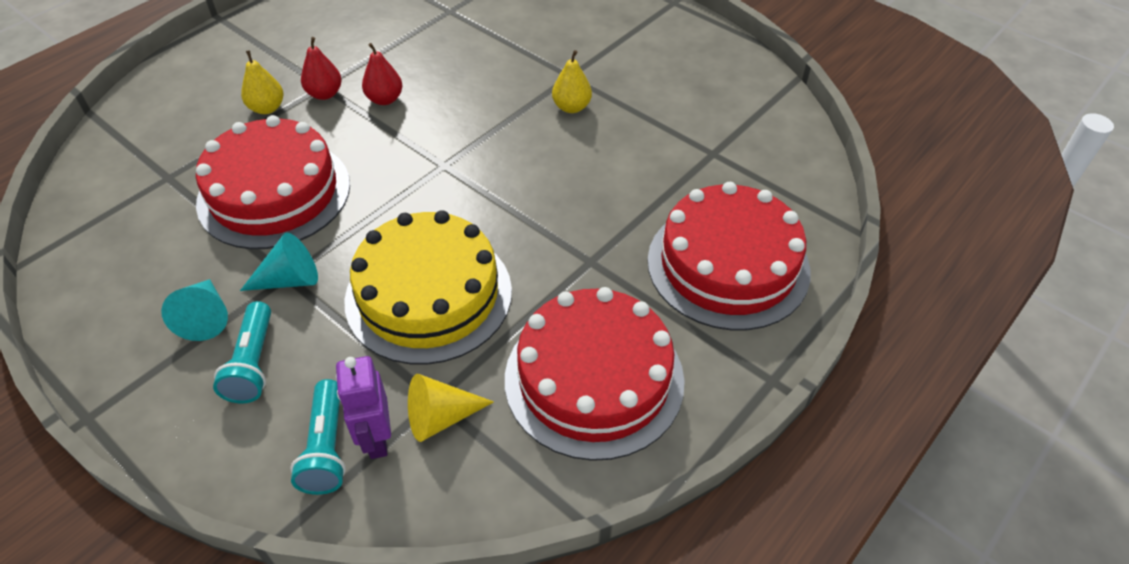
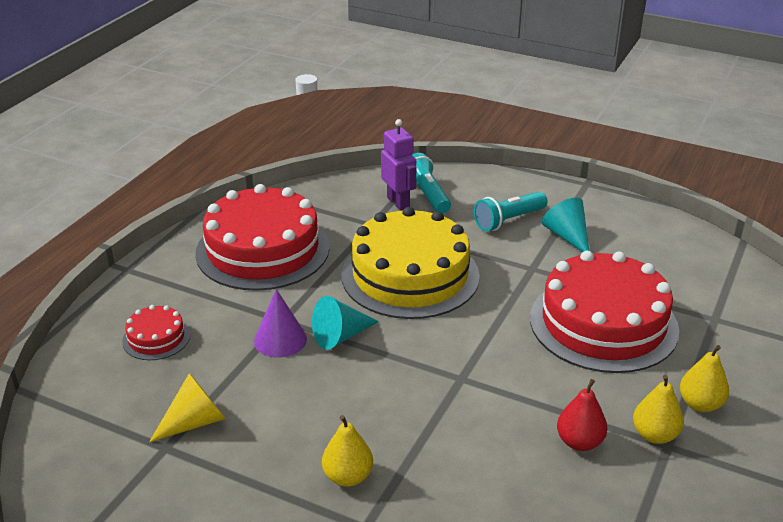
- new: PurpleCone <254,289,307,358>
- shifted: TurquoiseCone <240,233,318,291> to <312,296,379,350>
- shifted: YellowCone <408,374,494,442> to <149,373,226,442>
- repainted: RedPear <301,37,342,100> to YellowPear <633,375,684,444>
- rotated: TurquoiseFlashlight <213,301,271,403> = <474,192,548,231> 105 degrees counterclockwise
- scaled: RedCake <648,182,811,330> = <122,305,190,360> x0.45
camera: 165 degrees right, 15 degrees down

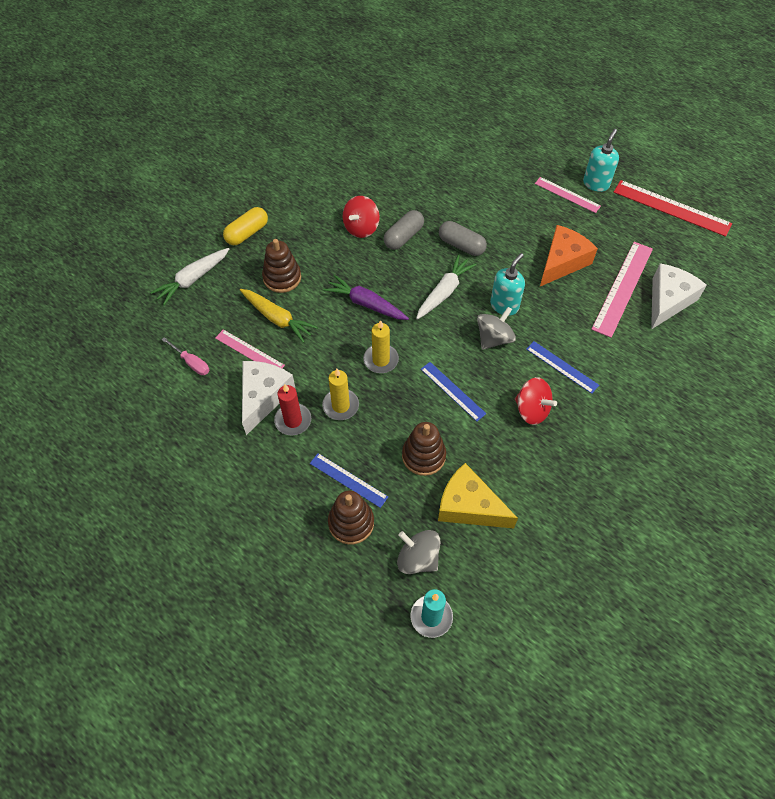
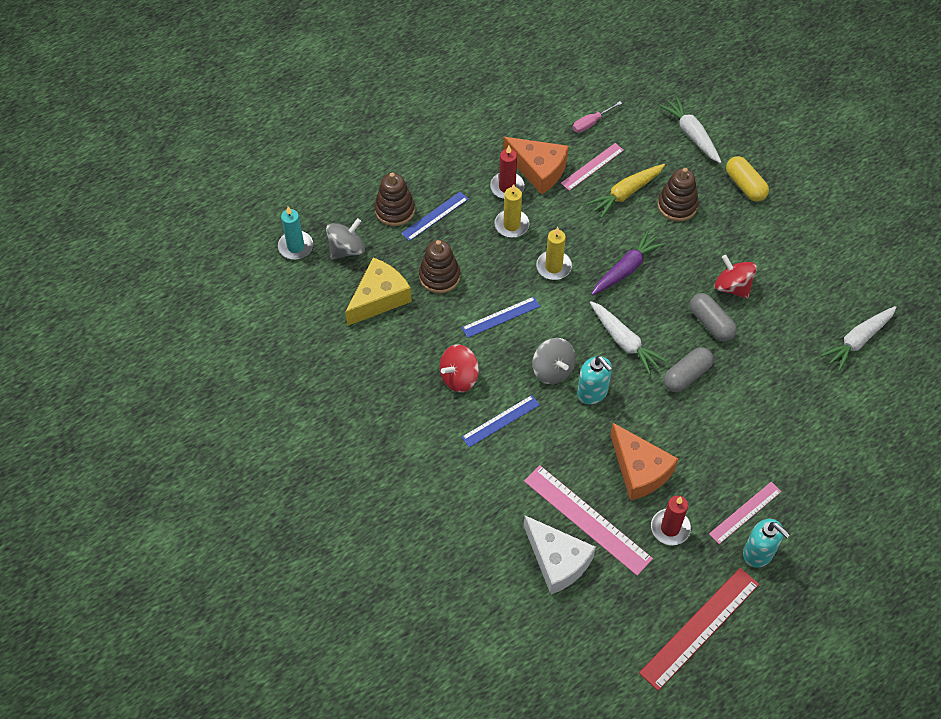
- new: RedCandle <651,496,691,545>
- new: WhiteCarrot <821,306,897,372>
- repainted: WhiteCheese <242,361,295,435> to OrangeCheese <503,137,569,195>
camera: 105 degrees right, 0 degrees up

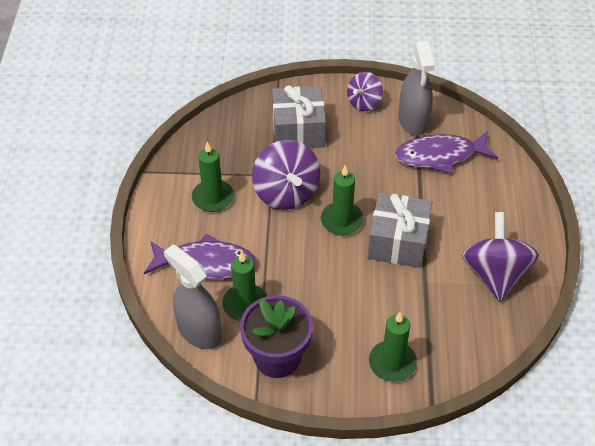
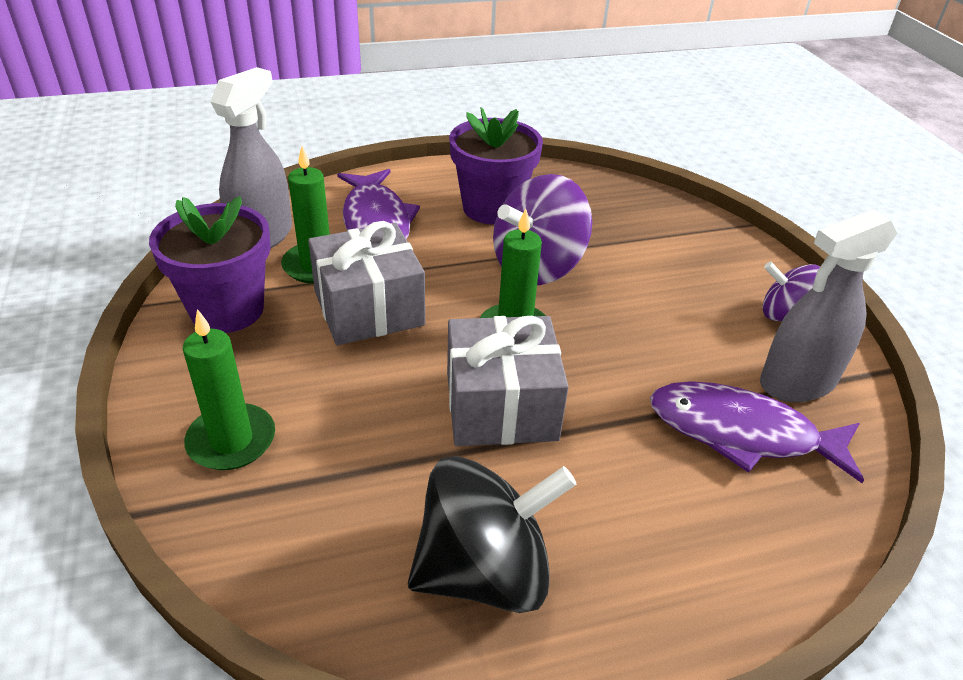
- shifted: GreyGift <272,85,326,148> to <308,221,425,345>
- swapped: GreenCandle <192,142,234,212> to PurpleFlowerPot <449,107,543,225>
- repainted: PurpleSpinningTop <462,212,539,302> to BlackSpinningTop <408,456,576,613>
- rotated: PurpleFish <395,132,498,174> = <650,381,864,483> 45 degrees counterclockwise
camera: 70 degrees right, 10 degrees down

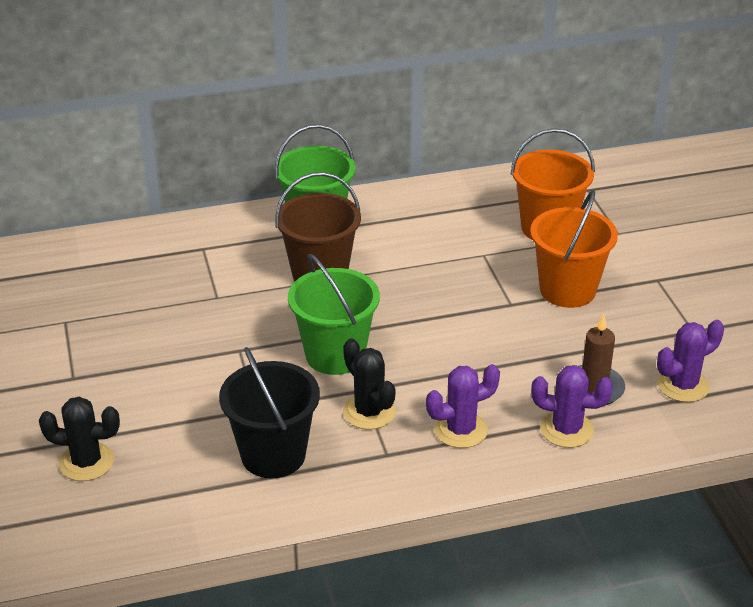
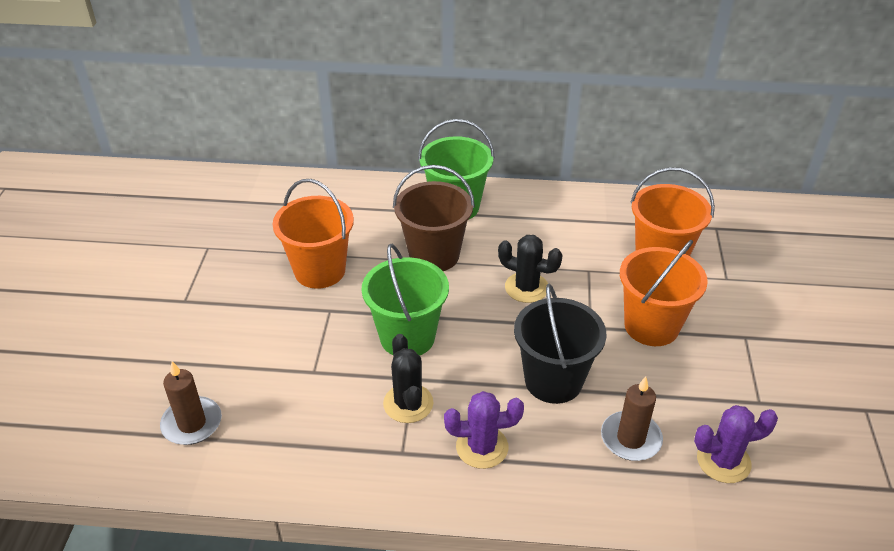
- gone: PurpleCactus <531,365,613,448>
- new: BrownCandle <160,361,222,445>
- new: OrangeBucket <273,179,354,289>
- shifted: BlackCactus <39,397,120,481> to <498,235,563,303>
- shifted: BlackBucket <219,347,320,478> to <514,284,607,404>
camera: 20 degrees right, 5 degrees up

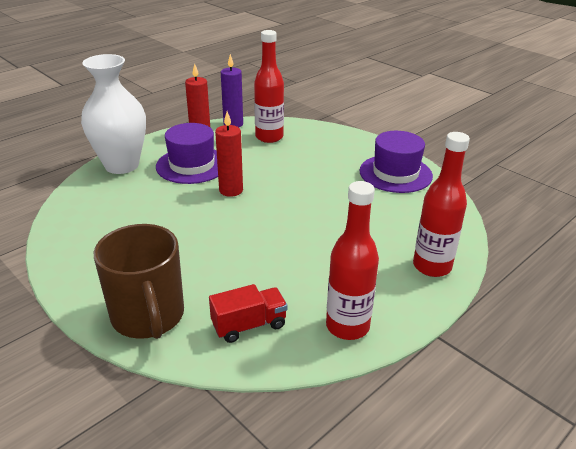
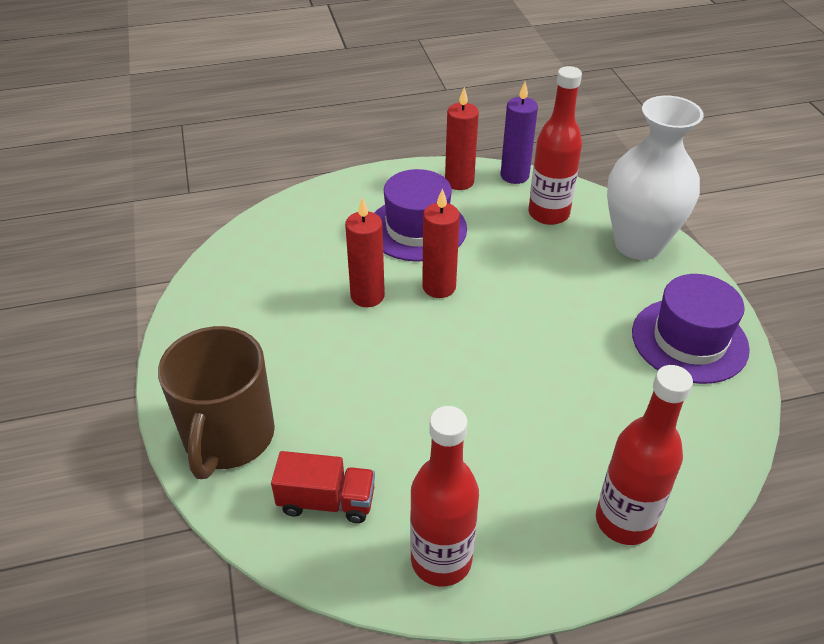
- new: RedCandle <345,197,385,307>
- shifted: WhiteVase <81,54,146,174> to <607,96,704,260>
camera: 30 degrees right, 10 degrees up

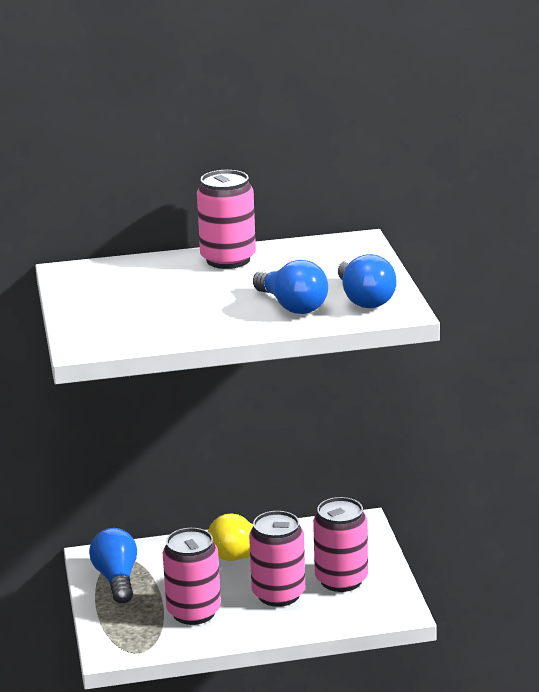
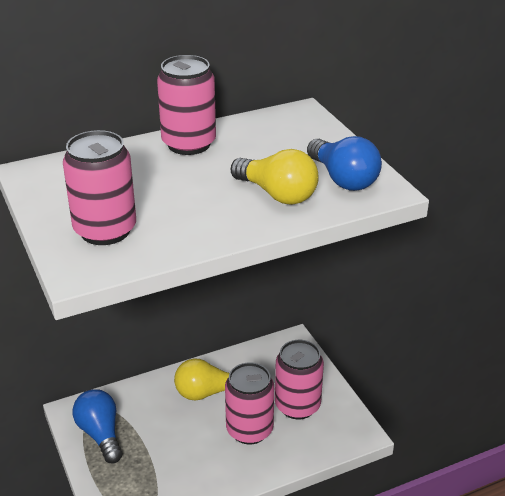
- shifted: PinkCan <163,528,221,625> to <63,130,136,245>
- repainted: BlueLightBulb <253,260,328,314> to YellowLightBulb <231,149,319,205>
camera: 15 degrees left, 10 degrees up

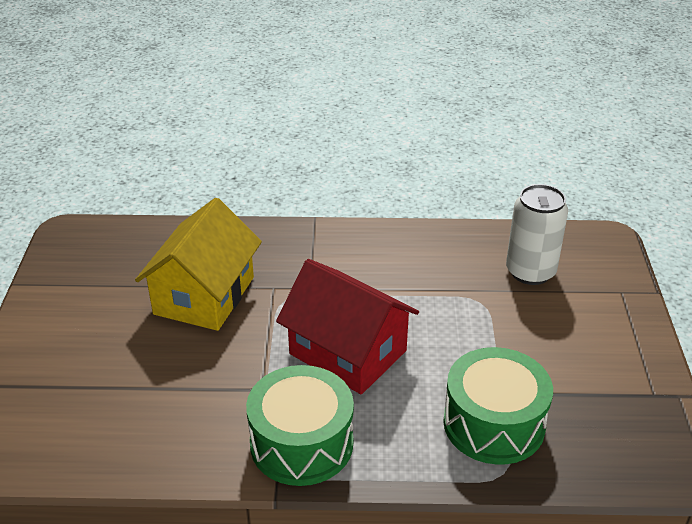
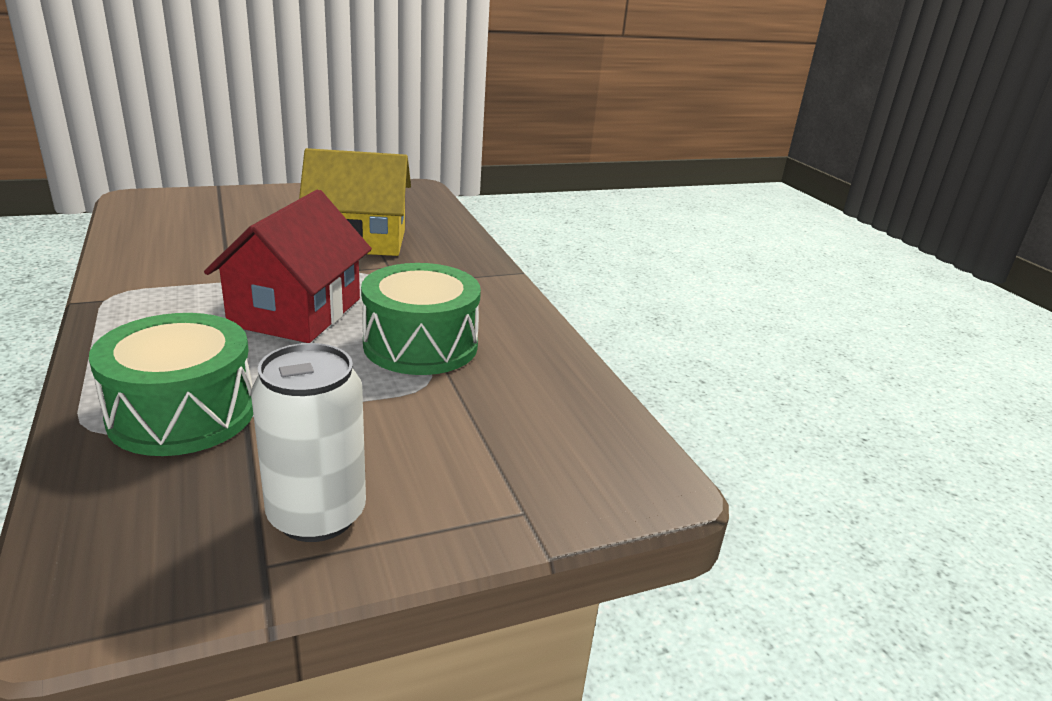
- shifted: GreenDrum <246,365,354,486> to <361,263,481,375>
- shifted: WhiteCan <506,184,568,285> to <251,343,366,542>
camera: 65 degrees right, 10 degrees down

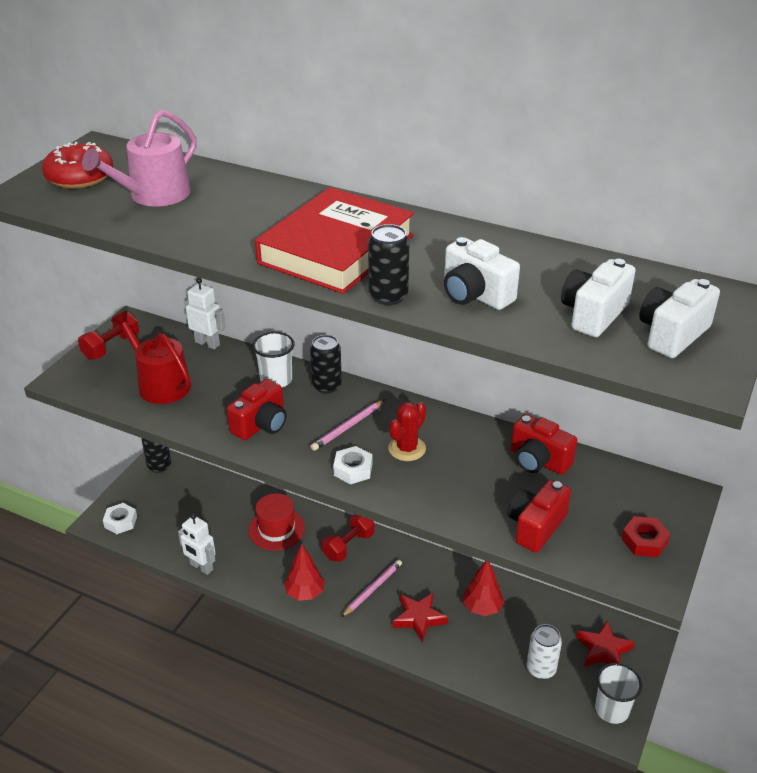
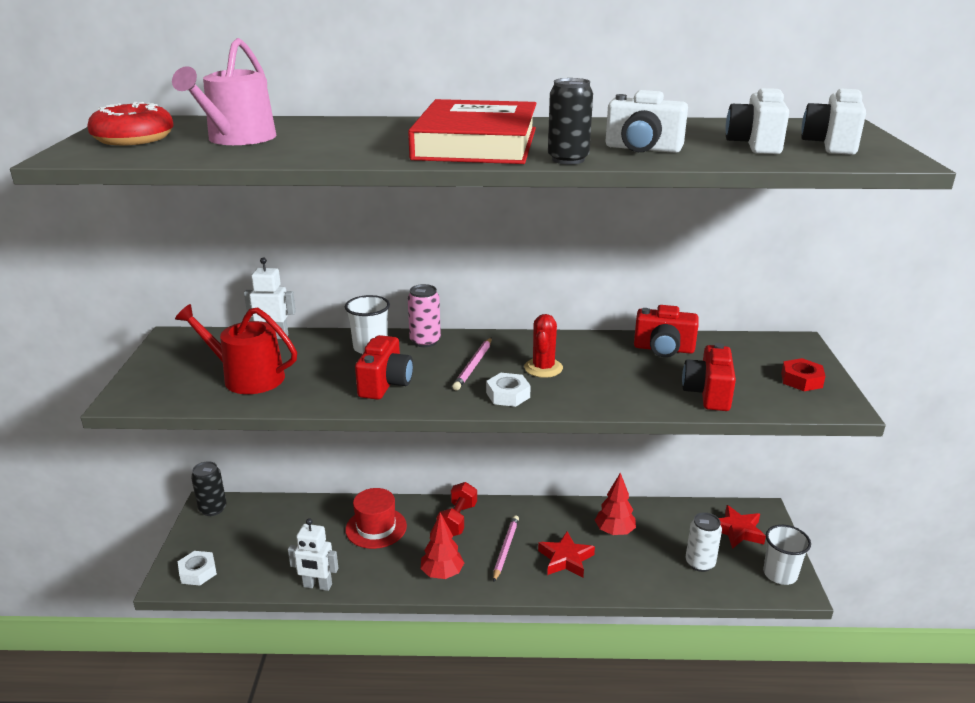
- gone: RedDumbbell <78,311,139,360>
- repainted: BlackCan <310,335,342,393> to PinkCan <408,284,441,347>
camera: 25 degrees left, 10 degrees down

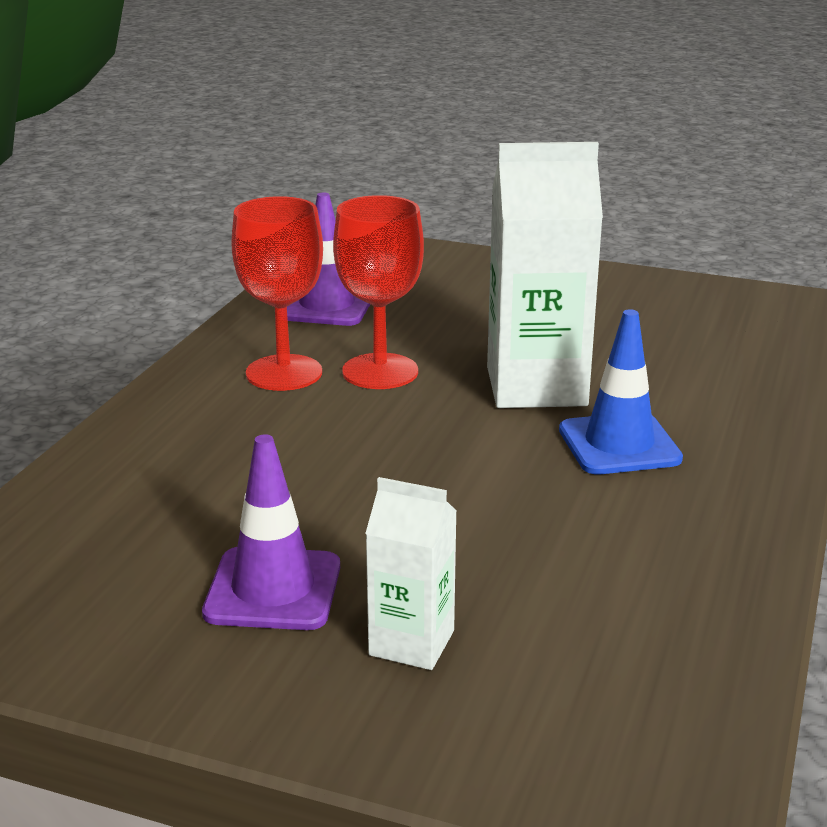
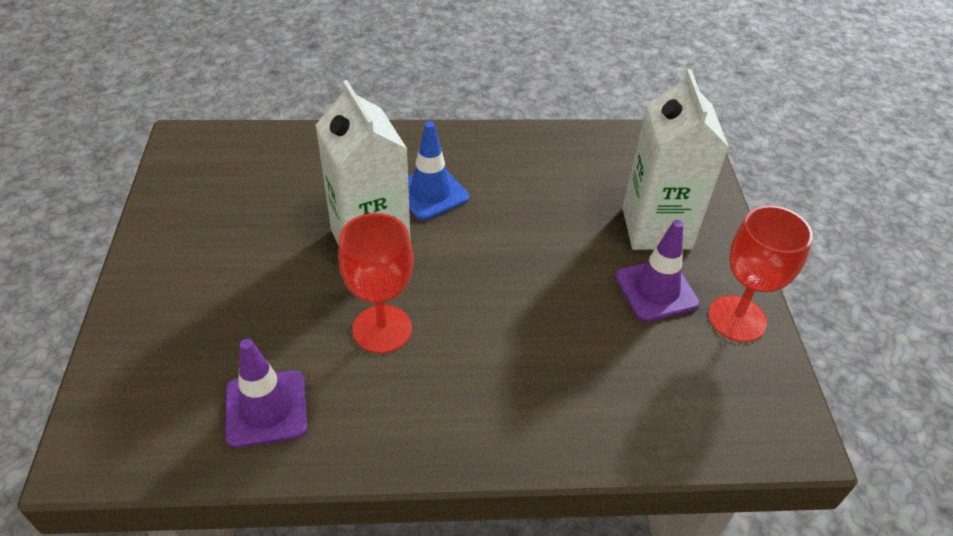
- shifted: RedGoblet <231,196,323,391> to <708,205,813,342>
- scaled: WhiteCarton <365,477,457,670> = <622,69,729,250> x1.86
camera: 115 degrees left, 20 degrees up

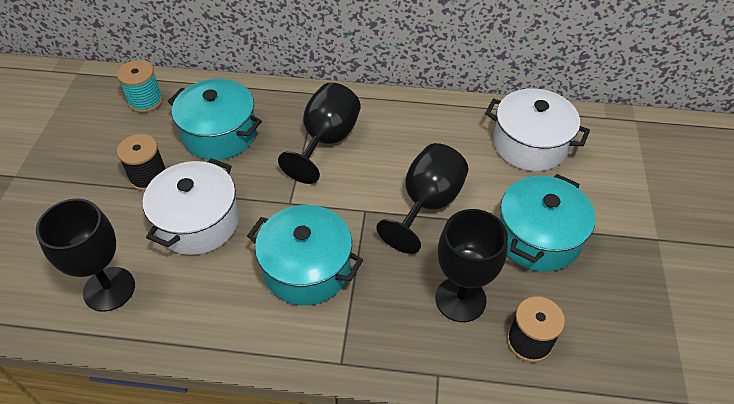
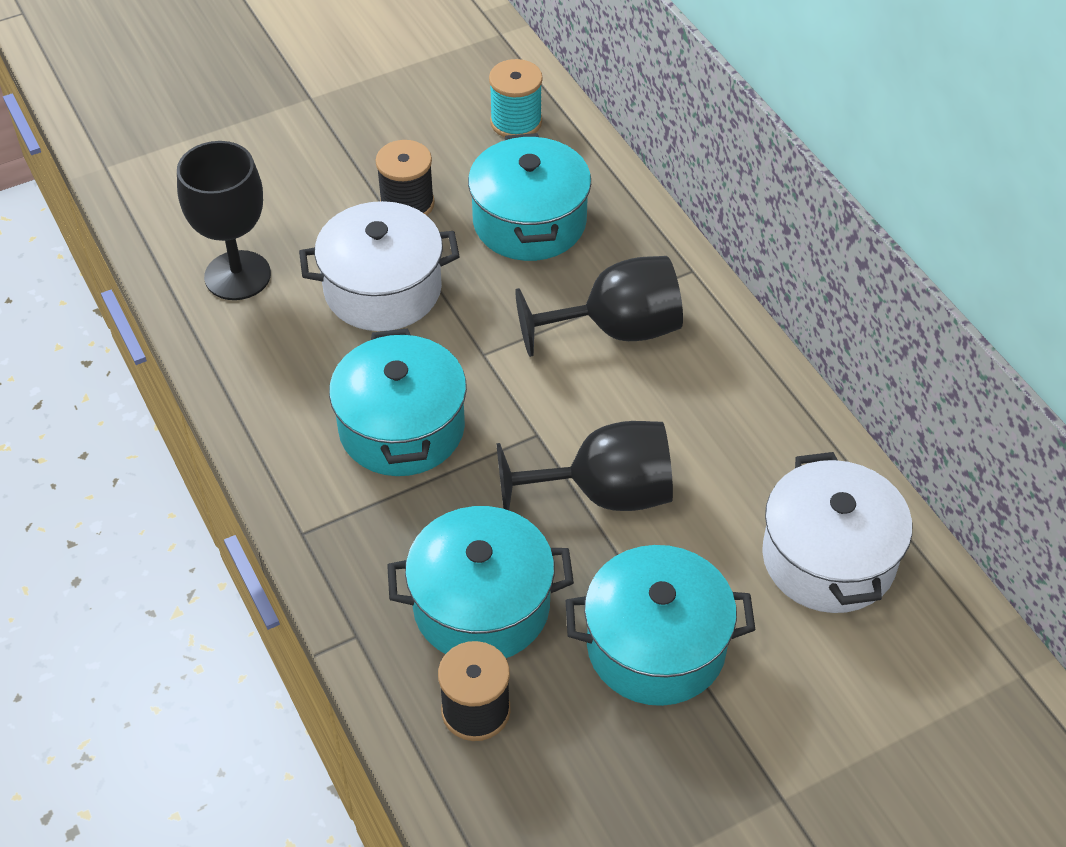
- swapped: BlackGoblet <435,209,508,322> to TurquoisePot <387,506,574,658>
camera: 55 degrees right, 0 degrees up

